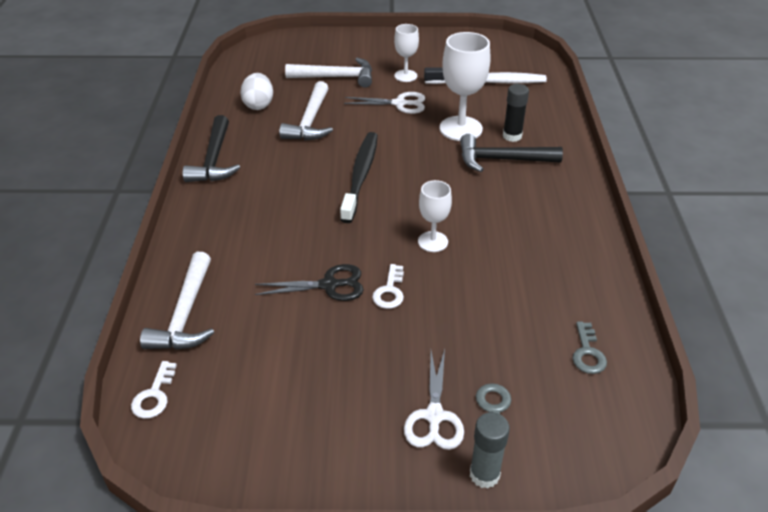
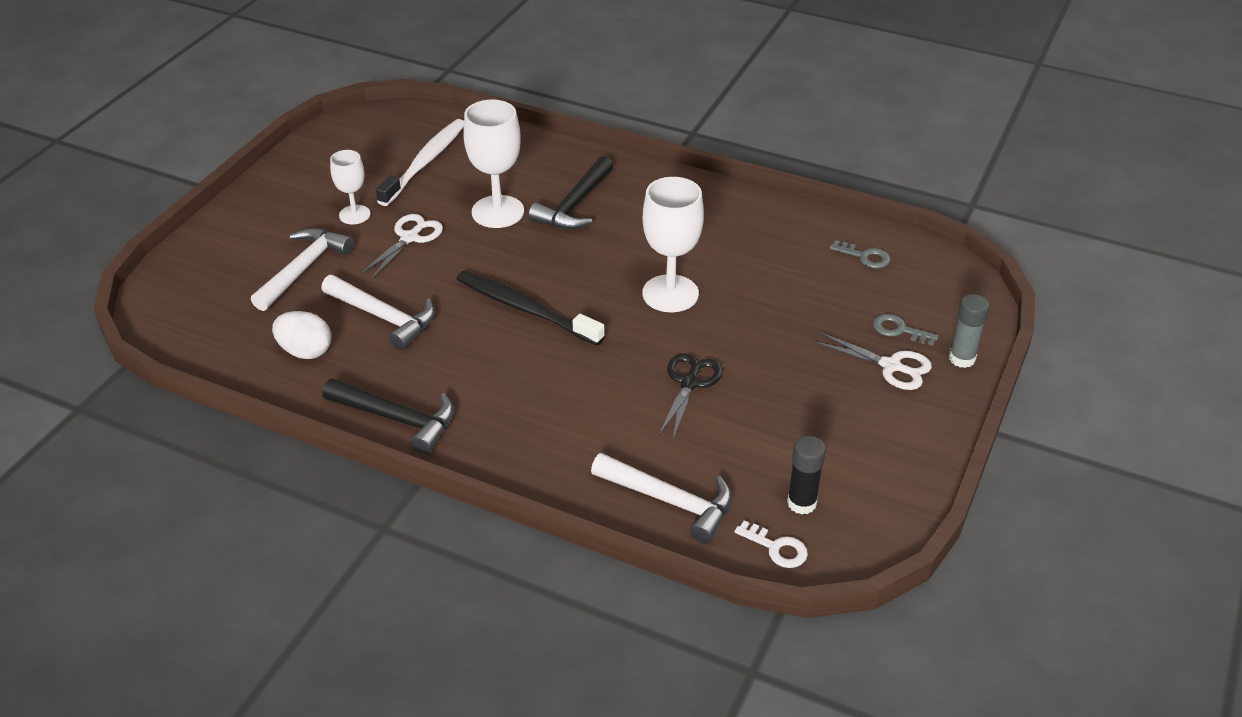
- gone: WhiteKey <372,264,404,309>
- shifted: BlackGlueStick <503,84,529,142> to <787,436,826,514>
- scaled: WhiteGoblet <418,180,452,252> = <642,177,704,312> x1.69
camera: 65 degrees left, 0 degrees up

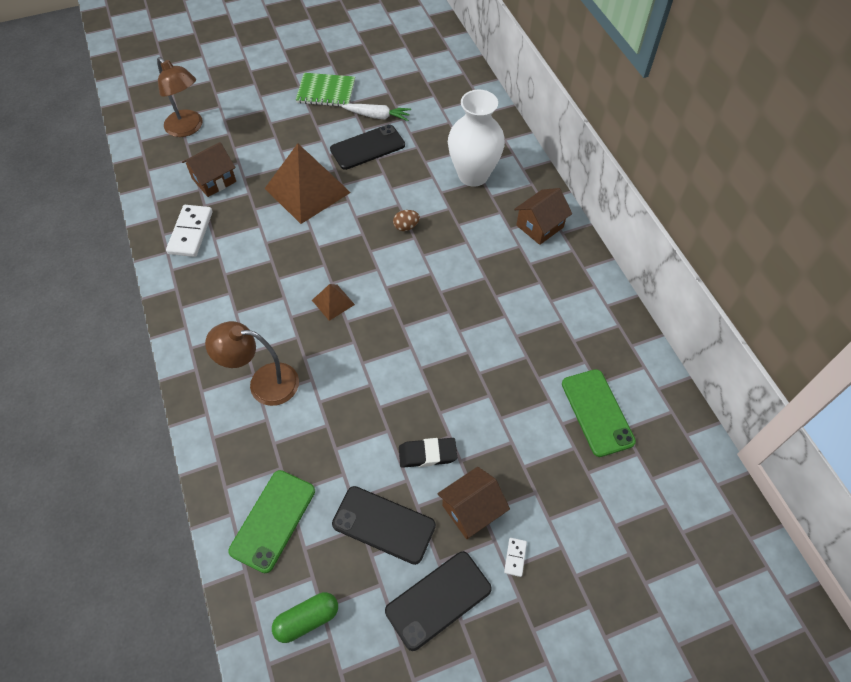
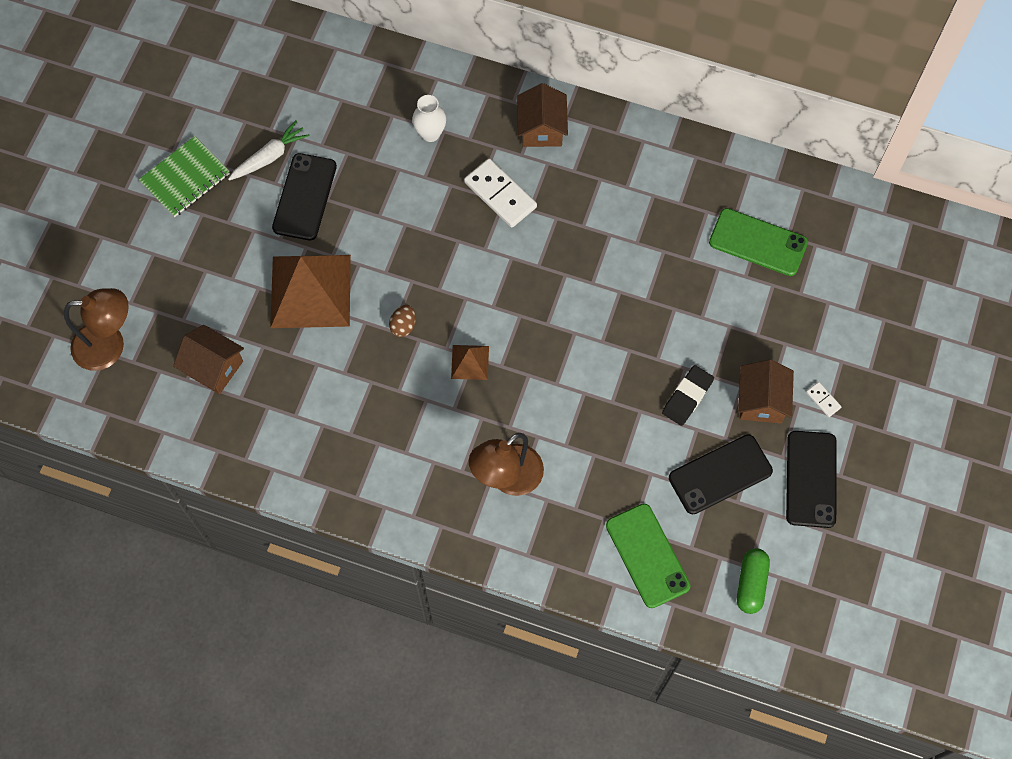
- shifted: WhiteDomino <166,205,213,257> to <464,158,537,228>
- shifted: BrownEgg <393,210,420,231> to <389,305,416,337>
- rotated: BrownHouse <182,142,236,197> = <173,325,244,394> 60 degrees counterclockwise
- scaled: WhiteVase <448,90,505,187> = <412,95,446,142> x0.50
camera: 50 degrees left, 10 degrees up

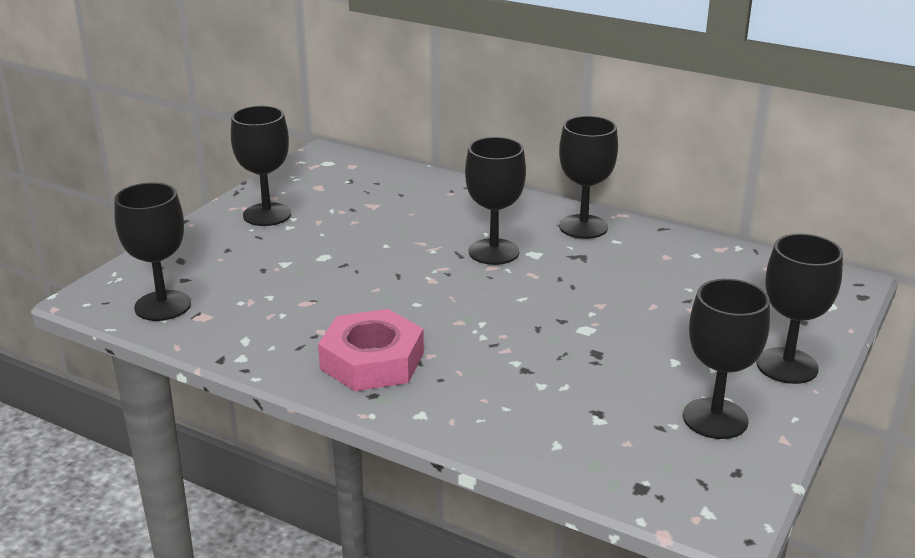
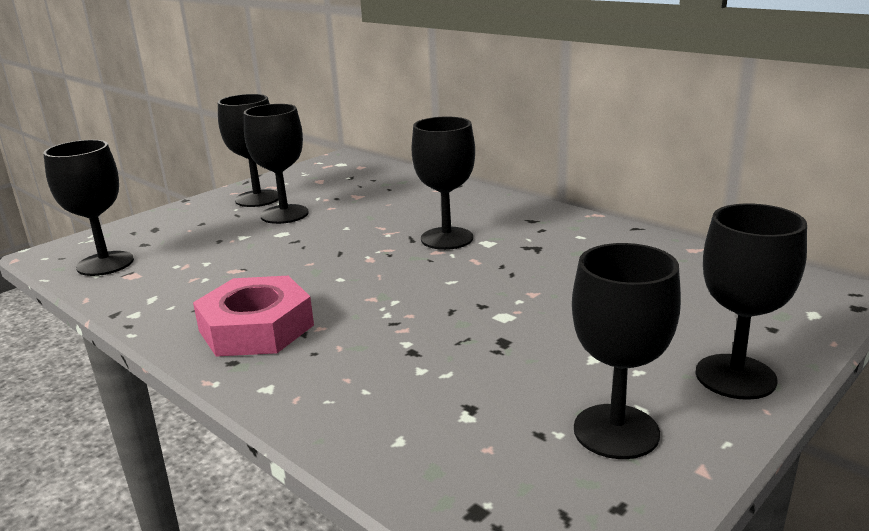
- shifted: BlackGoblet <559,116,618,239> to <244,104,309,224>
camera: 15 degrees right, 5 degrees down

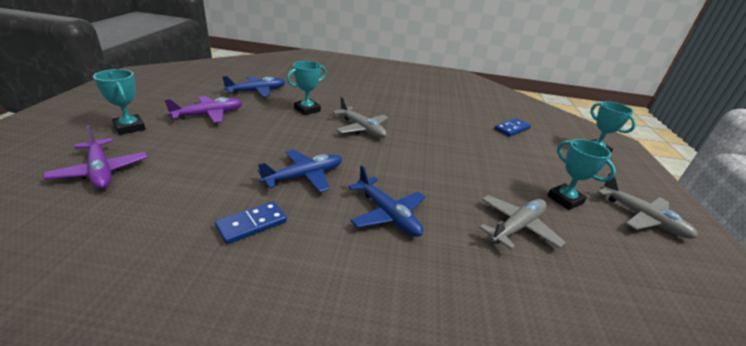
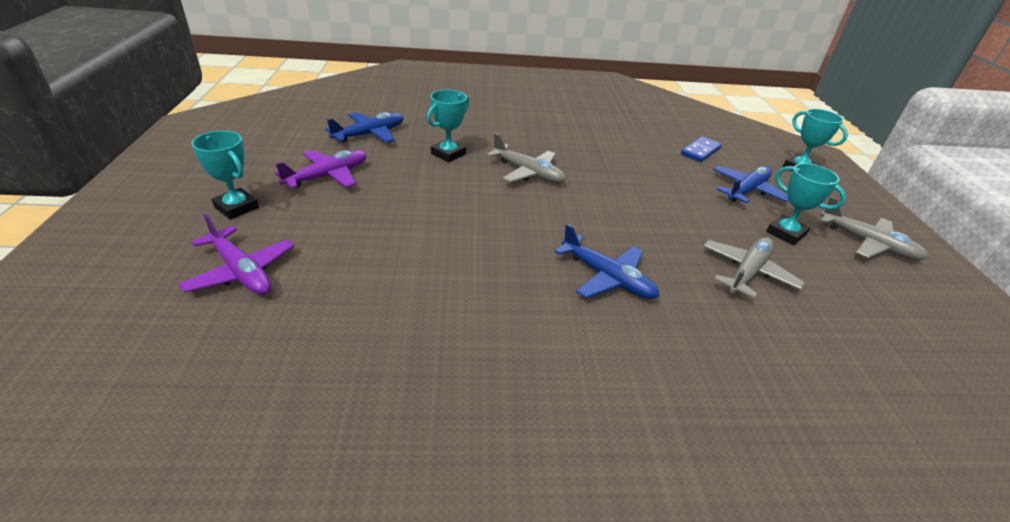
- gone: BlueDomino <215,201,287,244>
- shifted: BluePlane <257,149,342,192> to <713,166,789,203>
camera: 10 degrees left, 5 degrees up

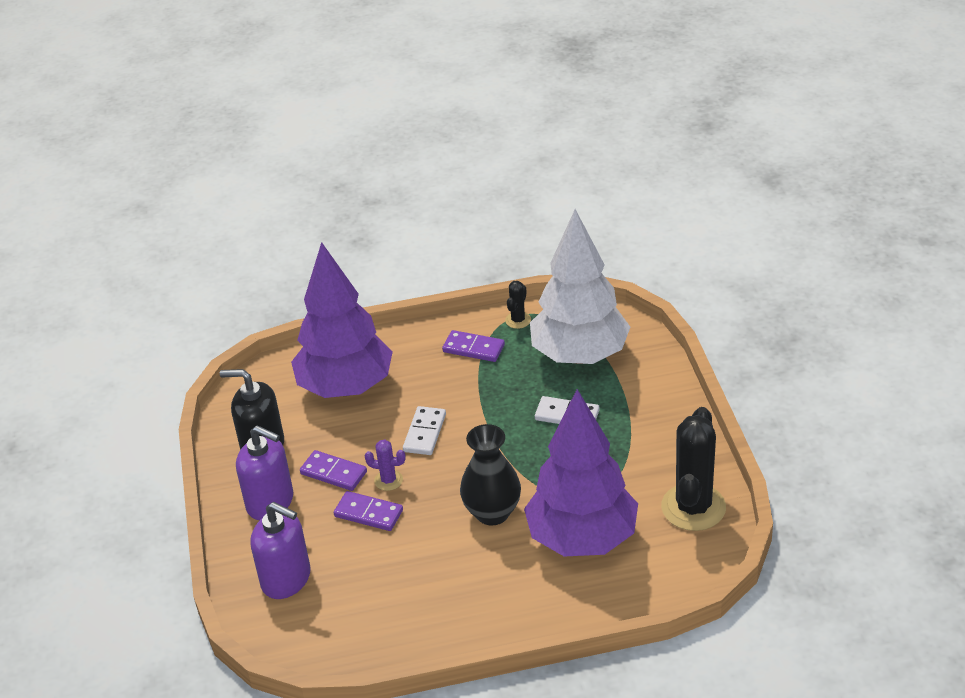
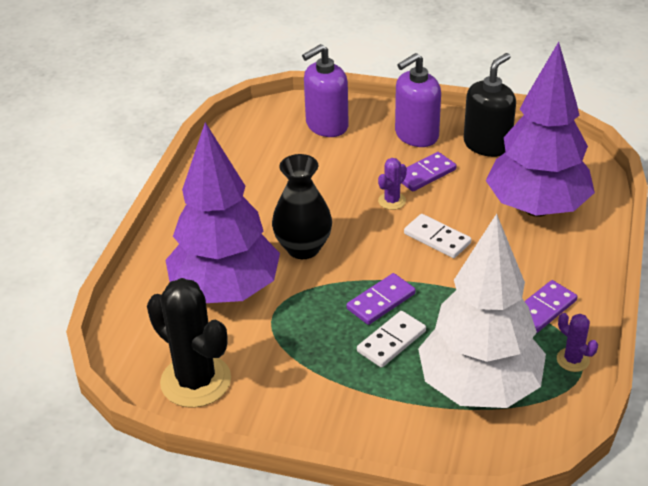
- shifted: PurpleDomino <334,491,403,531> to <347,273,416,325>
- repainted: BlackCactus <505,281,531,329> to PurpleCactus <557,313,598,372>
camera: 115 degrees right, 0 degrees up

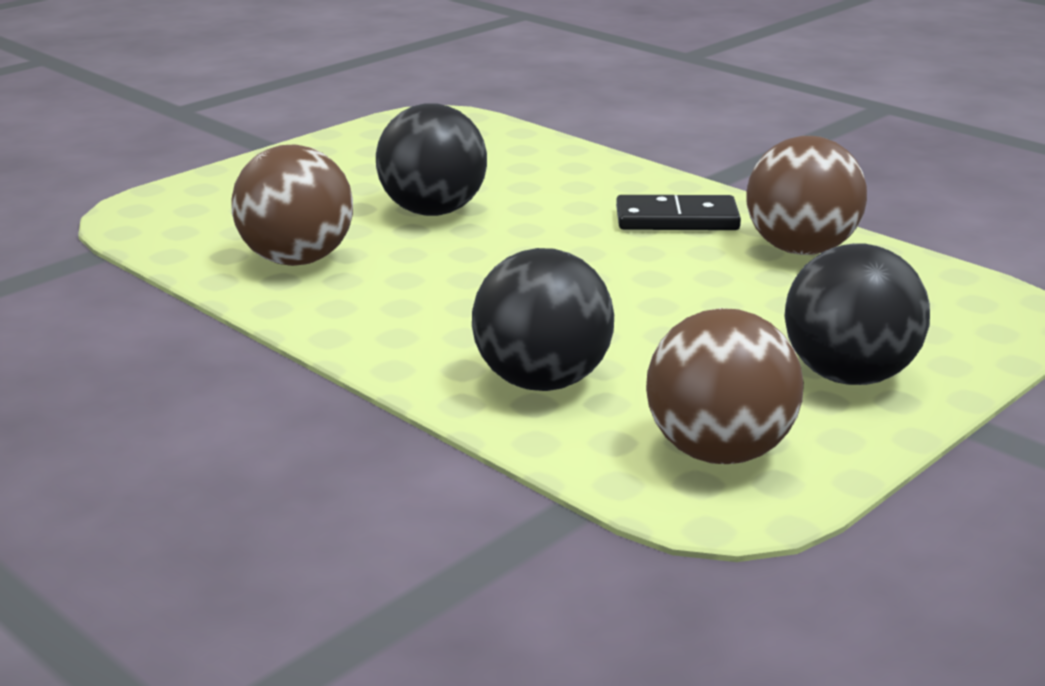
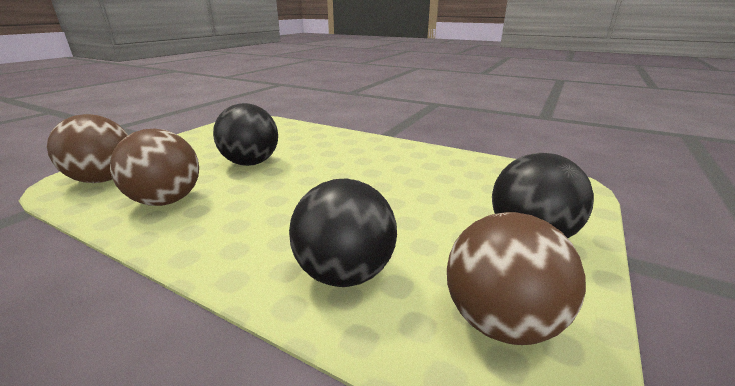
- gone: BlackDomino <616,195,741,230>
- shifted: BrownBall <746,136,867,255> to <47,114,128,183>
camera: 15 degrees left, 0 degrees up

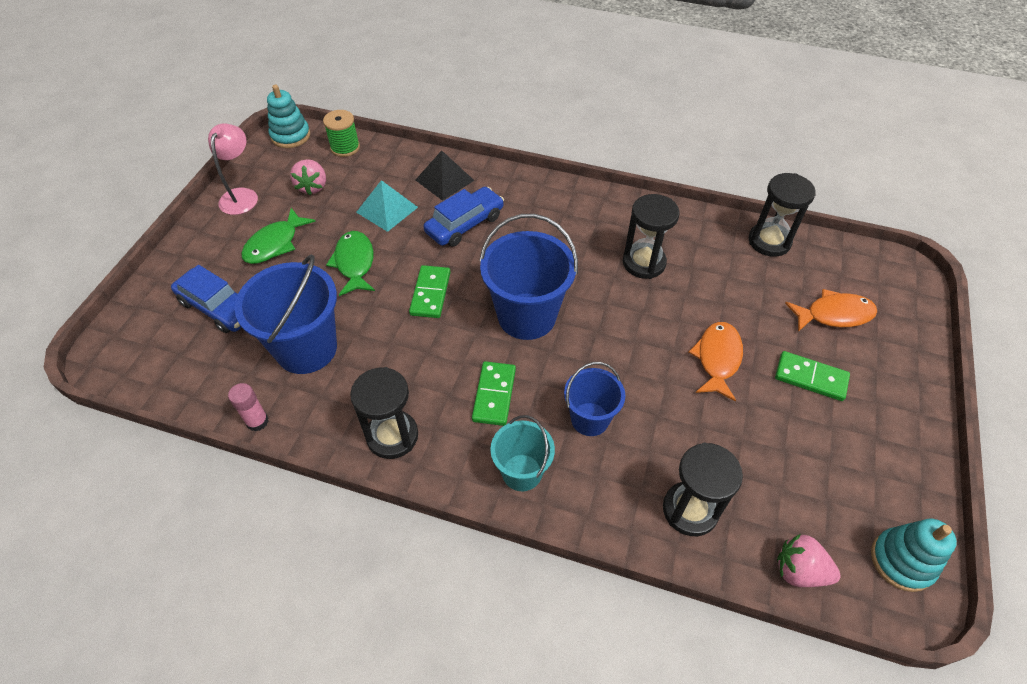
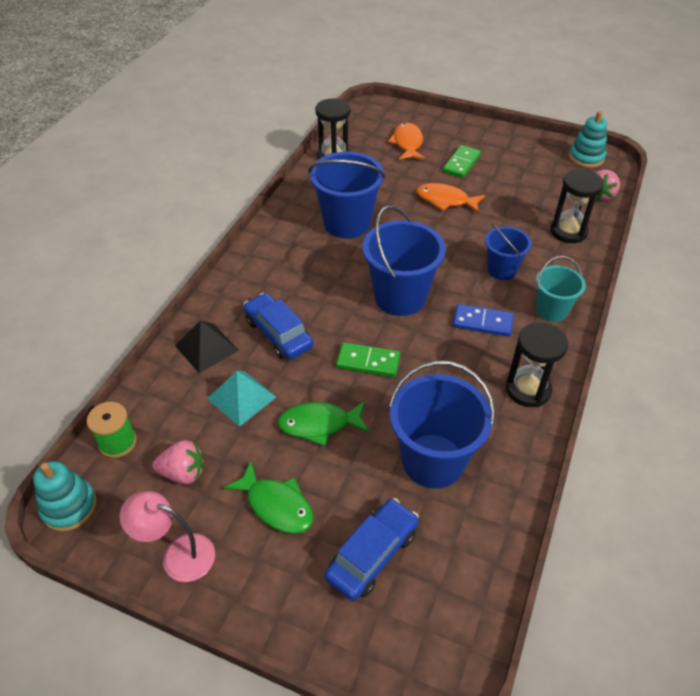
- gone: PinkGlueStick <228,383,269,431>
- swapped: BlackHourglass <623,194,680,279> to BlueBucket <309,152,386,239>
- repainted: GreenDomino <472,361,516,426> to BlueDomino <453,304,514,337>
camera: 85 degrees left, 5 degrees down

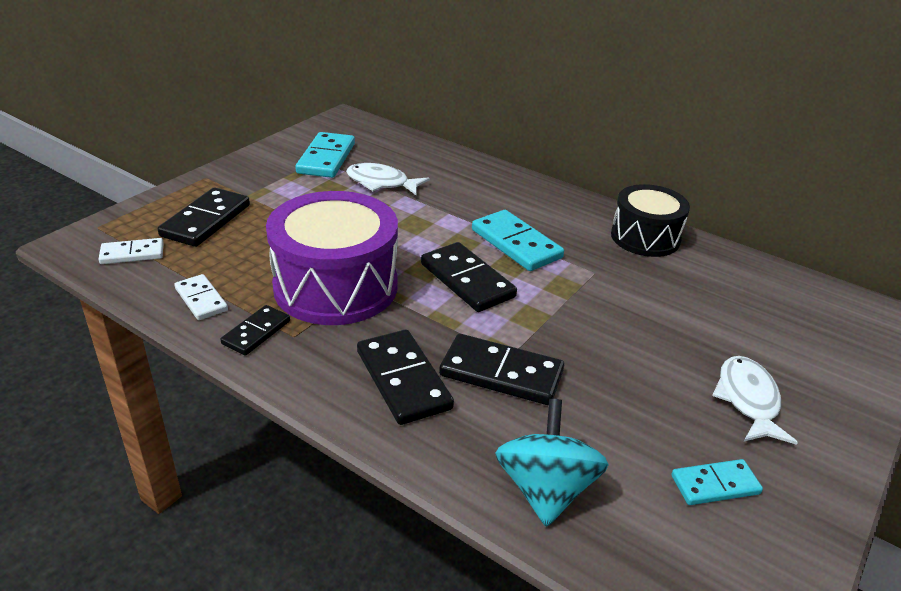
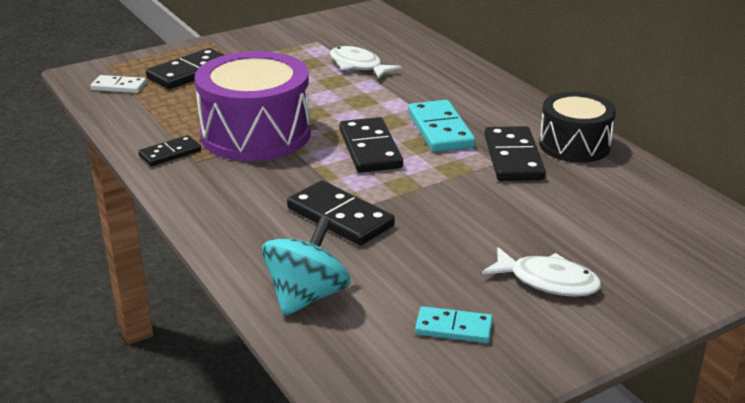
- gone: WhiteDomino <174,274,228,320>
- gone: TurquoiseDomino <295,132,355,178>
- shifted: BlackDomino <357,330,454,425> to <485,126,546,181>
- rotated: WhiteFish <712,356,798,445> = <481,247,601,297> 90 degrees clockwise
camera: 25 degrees right, 5 degrees down

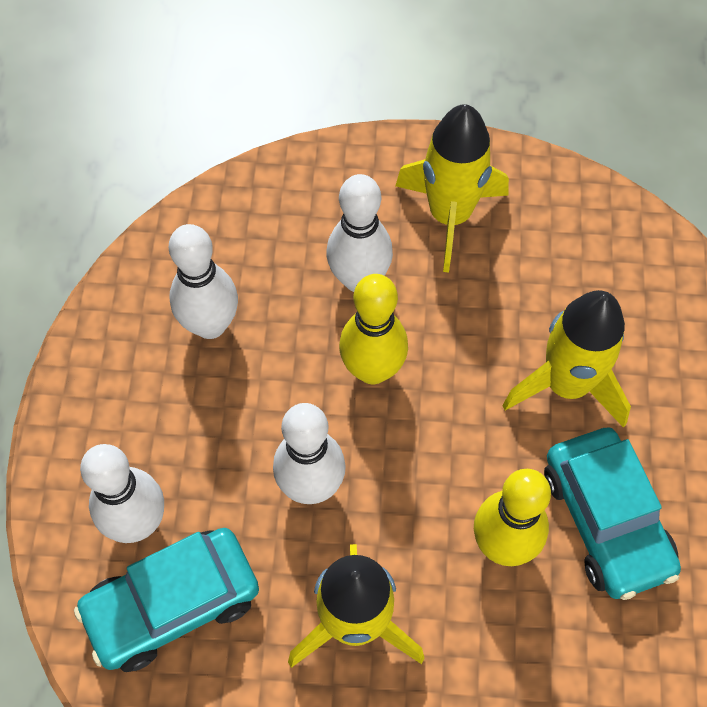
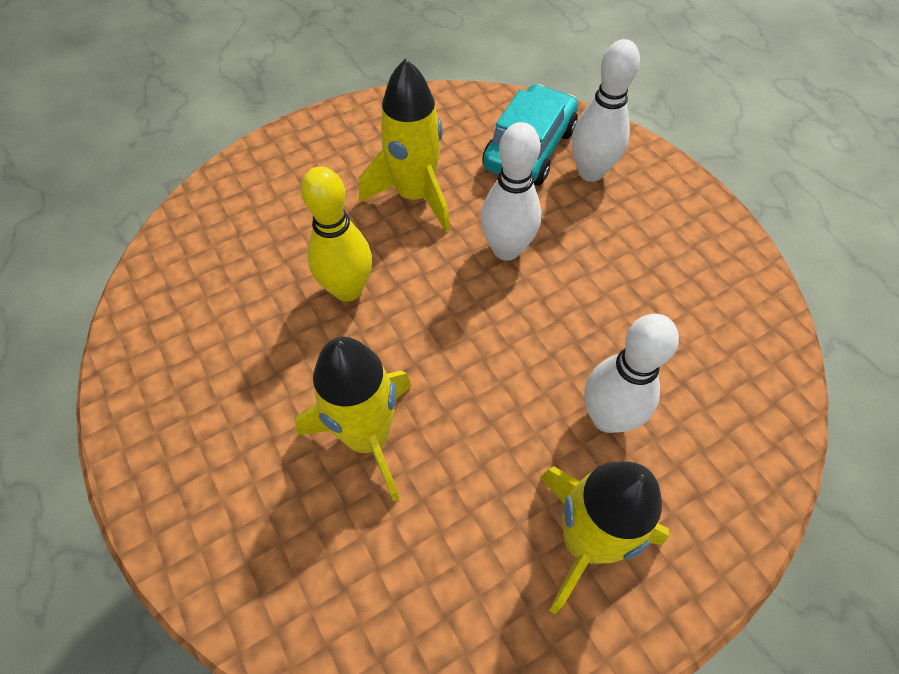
- gone: WhiteBowlingPin <169,224,238,339>
- gone: YellowBowlingPin <339,274,408,384>
- gone: TurquoiseCar <544,427,681,600>
camera: 145 degrees right, 5 degrees down

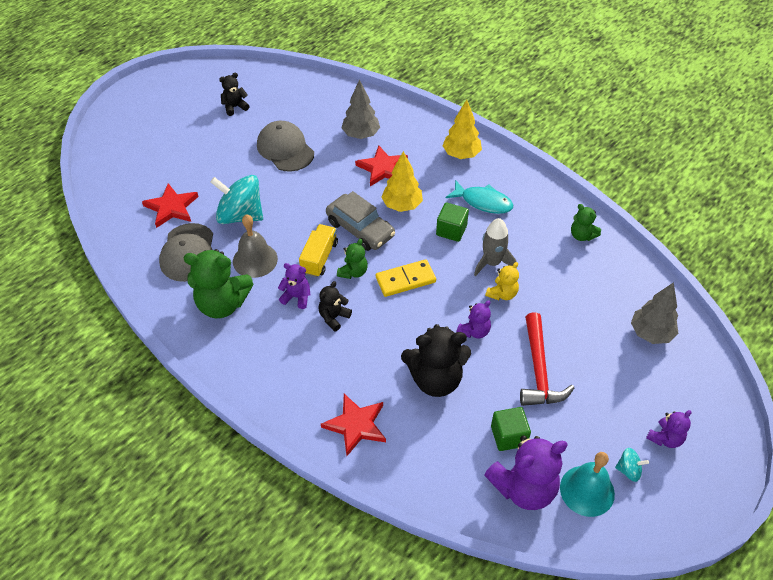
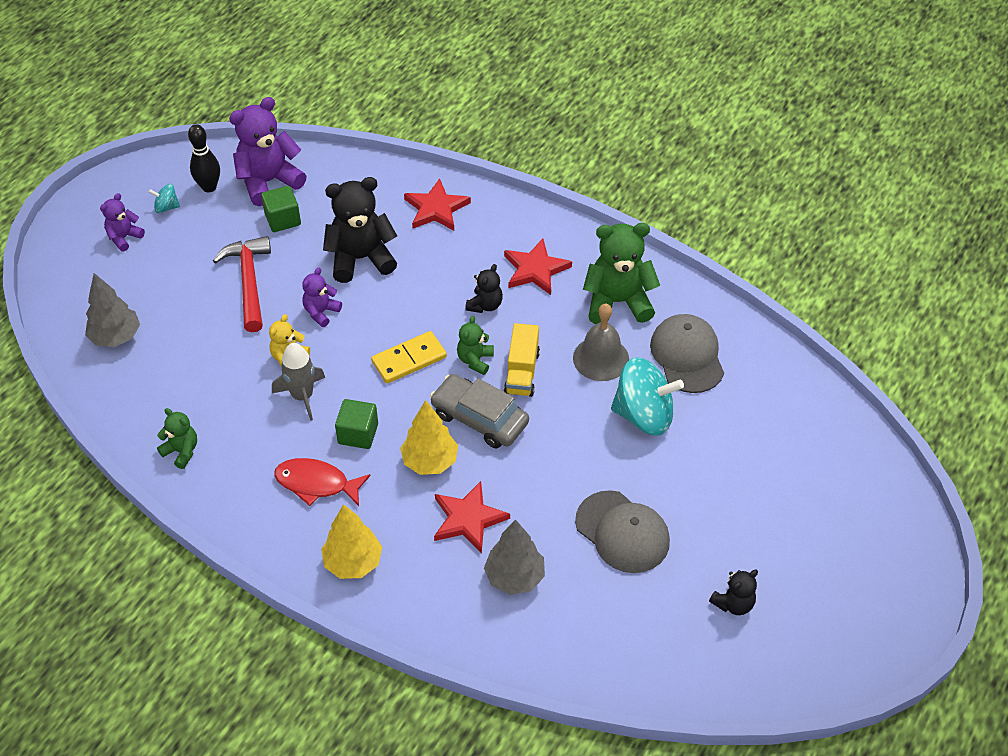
- gone: PurpleTeddyBear <278,263,310,309>
- shifted: RedStar <142,183,199,228> to <504,239,572,295>
- swapped: TurquoiseBell <560,452,615,517> to BlackBowlingPin <188,124,220,192>
- repainted: TurquoiseFish <445,180,513,214> to RedFish <274,458,371,506>
camera: 170 degrees right, 0 degrees up

